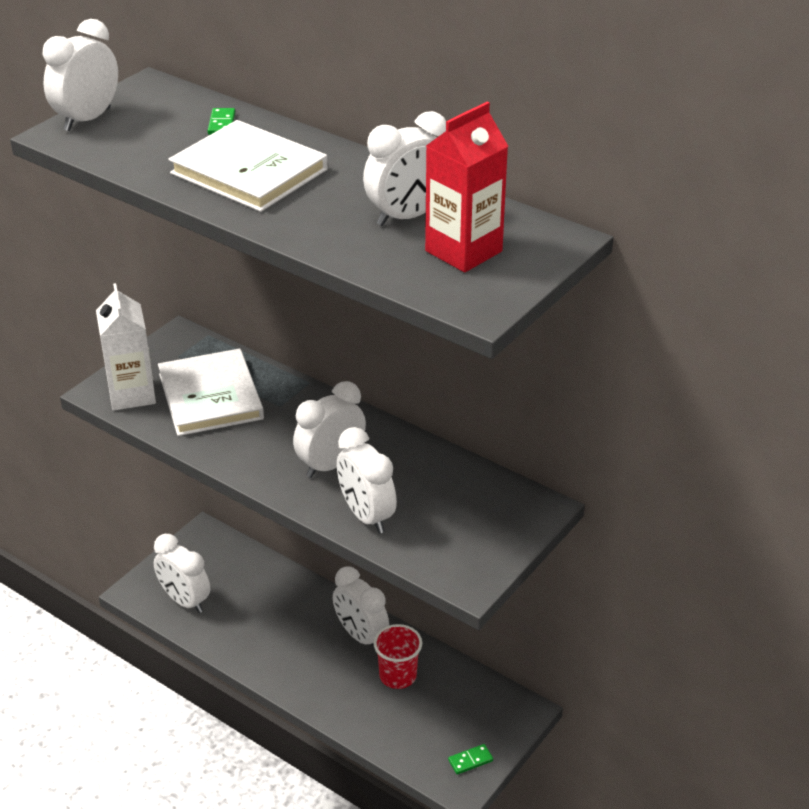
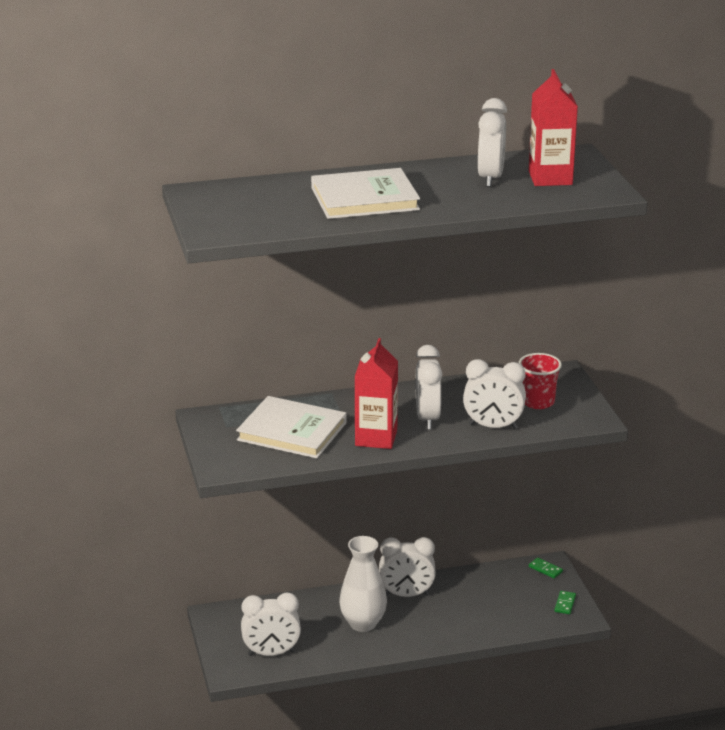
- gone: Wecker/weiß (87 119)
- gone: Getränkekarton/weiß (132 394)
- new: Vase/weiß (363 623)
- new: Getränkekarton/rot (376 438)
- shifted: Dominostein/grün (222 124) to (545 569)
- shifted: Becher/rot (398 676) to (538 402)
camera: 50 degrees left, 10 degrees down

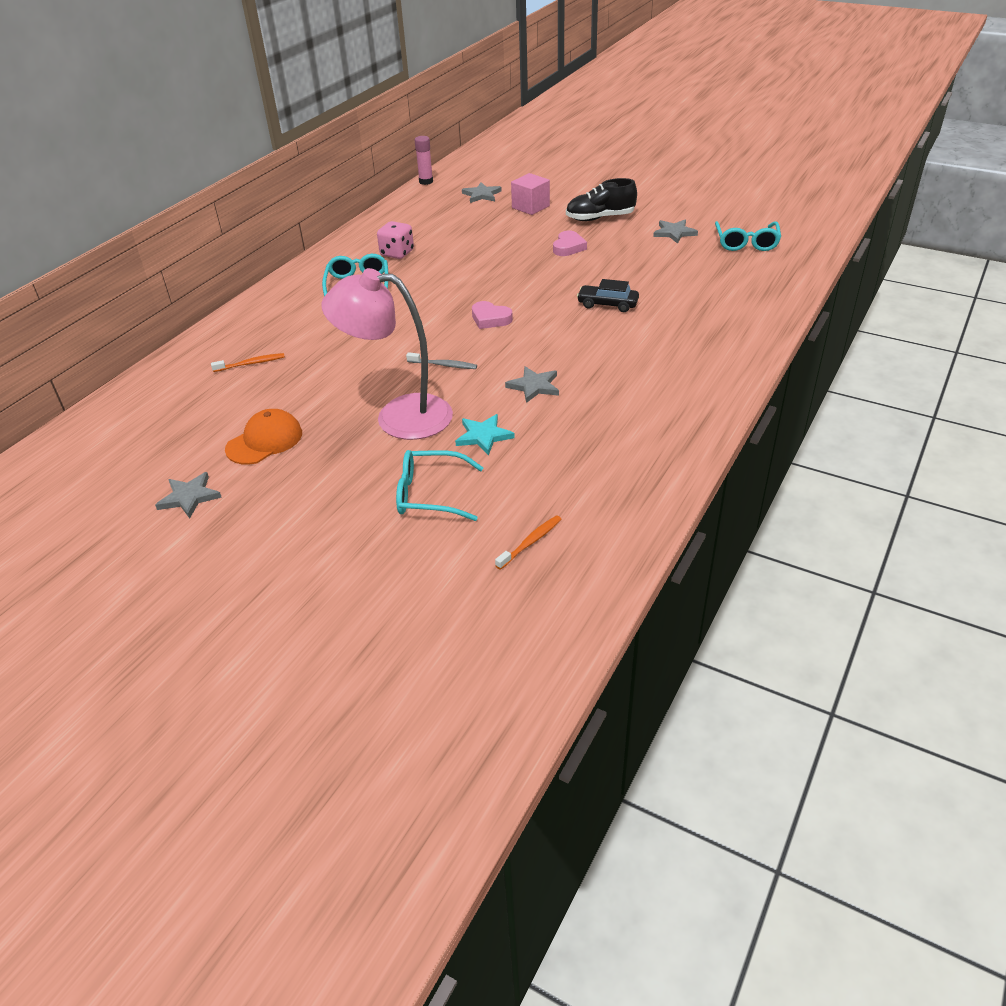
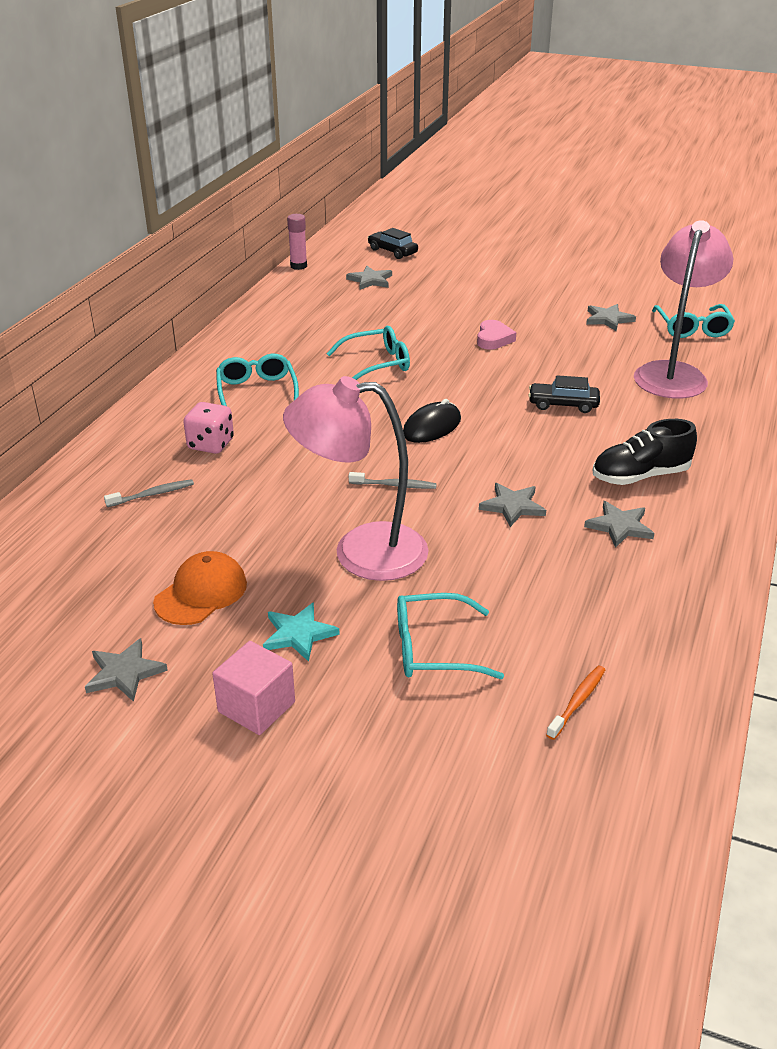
- new: Brille/türkis (376 364)
- new: Auto/schwarz (392 251)
- new: Stern/grau (619 526)
- new: Lampe/rosa (673 373)
- shifted: Spielwürfel/rosa (397 253) to (211 444)
- shifted: Stern/türkis (483 436) to (298 634)
- shifted: Kubus/rosa (530 207) to (256 707)
- shifted: Schuh/schwarz (600 218) to (640 476)
- swapped: Herz/rosa (490 319) to Computermaus/schwarz (431 427)
- repainted: Zahnbürste/orange (251 363) to Zahnbürste/grau (152 494)
camera: 10 degrees left, 5 degrees down

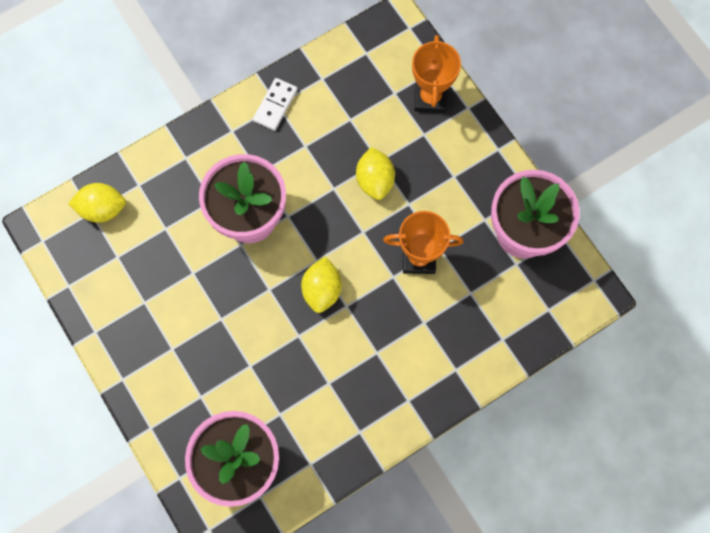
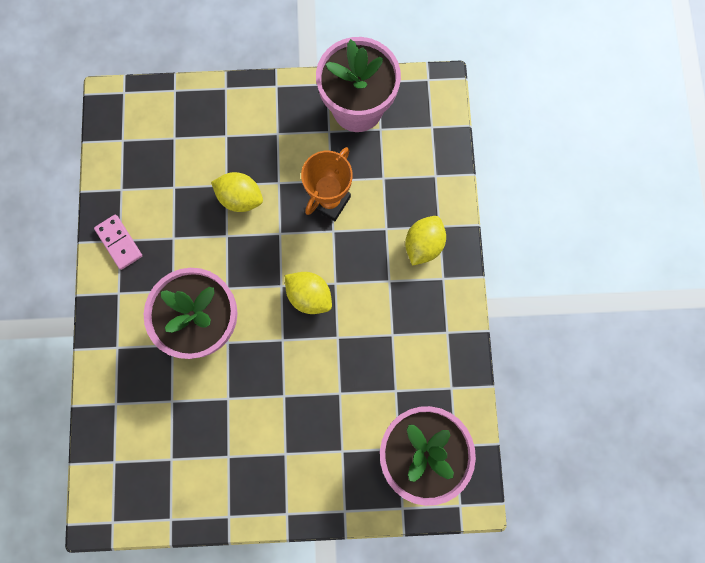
- gone: Pokal/orange (430 98)
- shifted: Zitrone/gelb (102 209) to (423 244)
- repainted: Dominostein/weiß (275 105) to Dominostein/rosa (119 242)
camera: 60 degrees left, 5 degrees up

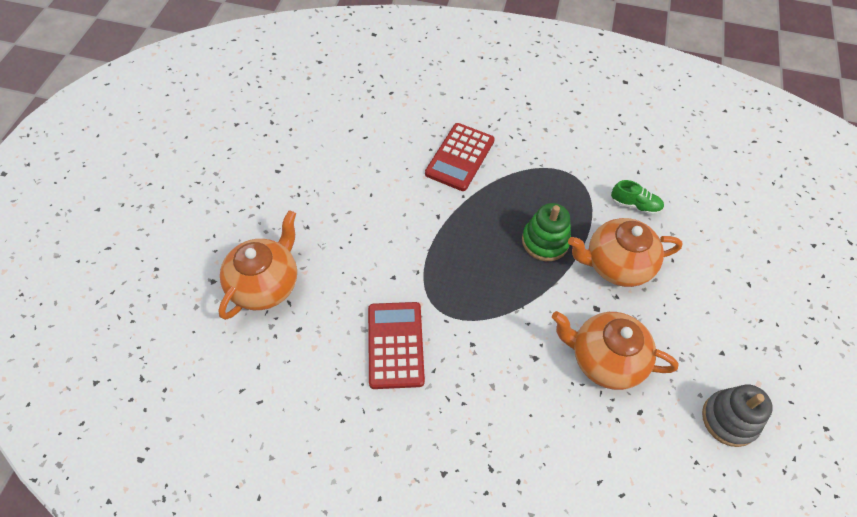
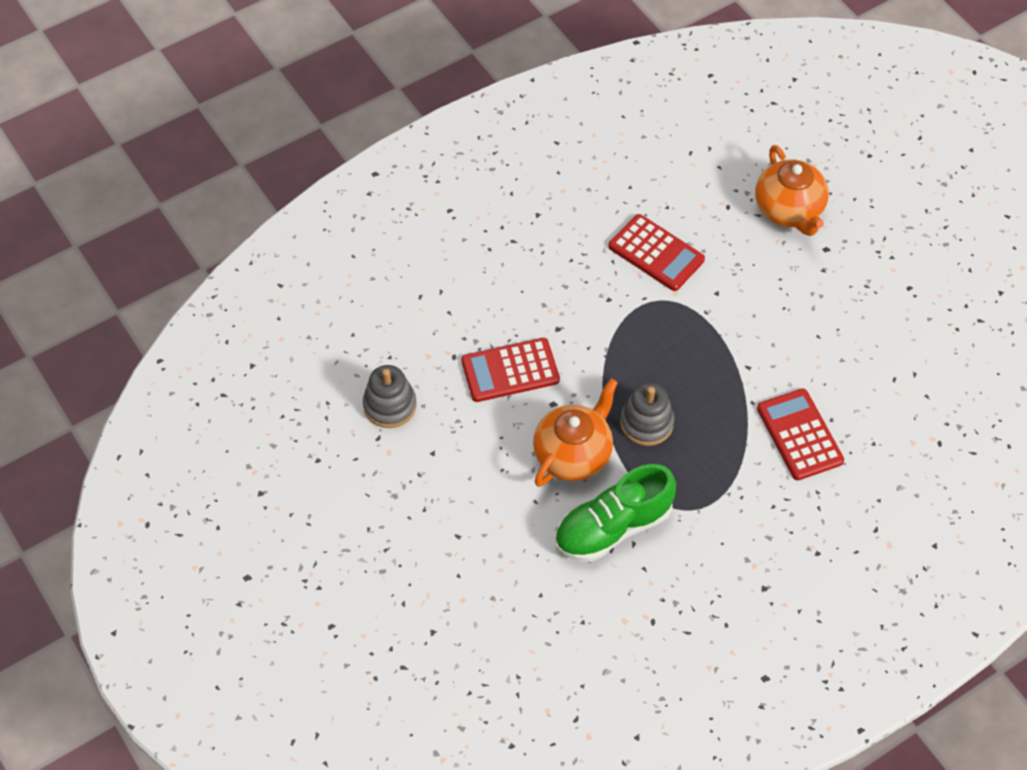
- swapped: Teekanne/orange (605 360) to Taschenrechner/rot (510 370)
- repainted: Stapelspielzeug/grün (545 241) to Stapelspielzeug/grau (646 423)
- scaled: Schuh/grün (635 205) = (613 527) x2.07
camera: 135 degrees right, 0 degrees up

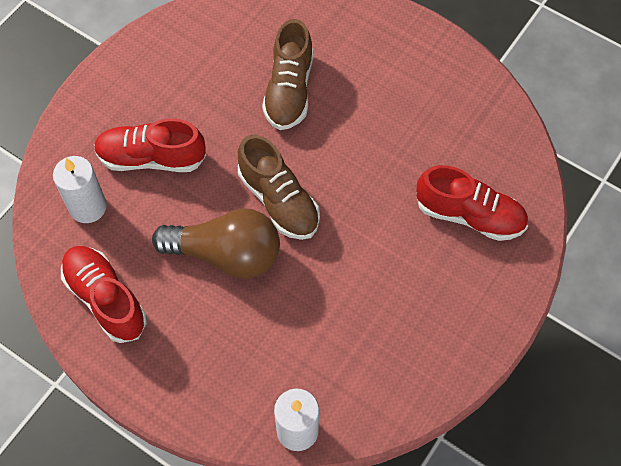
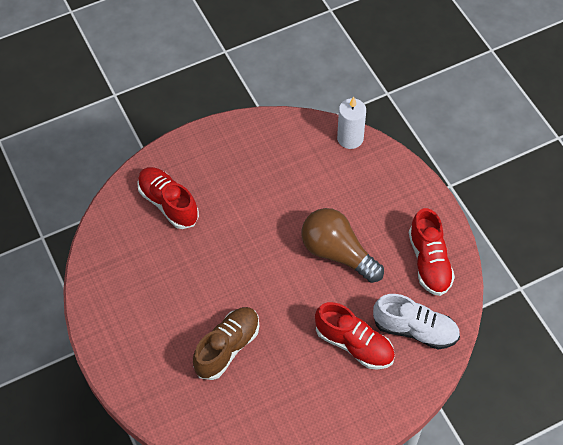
- gone: Schuh/braun (279 200)
- swapped: Kerze/weiß (88 207) to Schuh/weiß (415 330)
camera: 150 degrees left, 5 degrees down

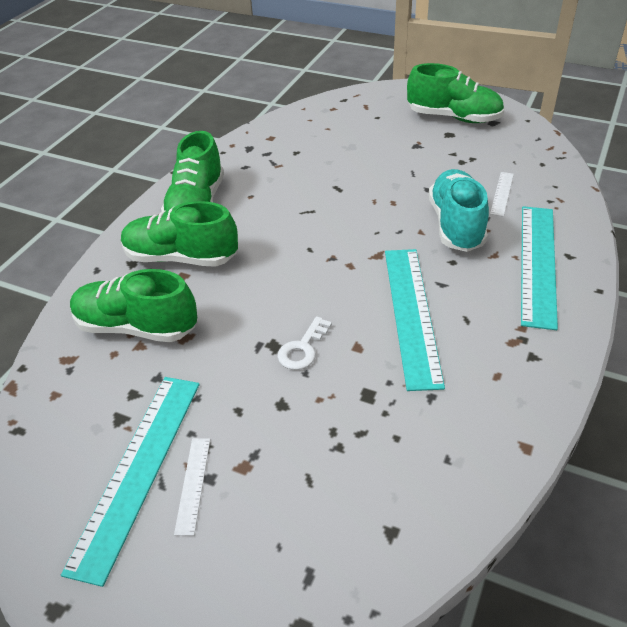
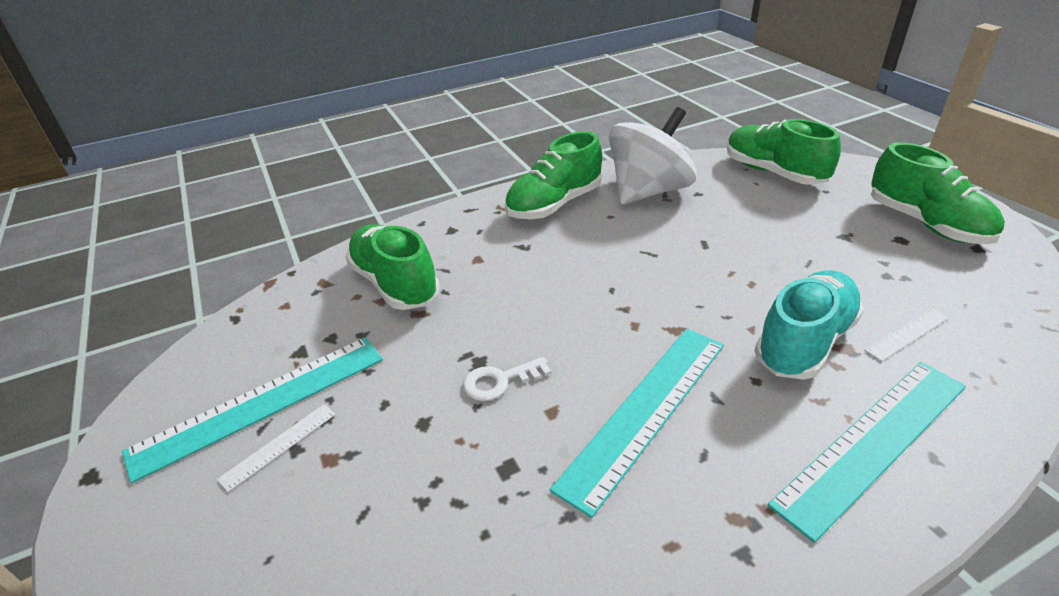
- new: Kreisel/weiß (648 191)
- shifted: Schuh/grün (181 258) to (773 173)
camera: 40 degrees right, 5 degrees down

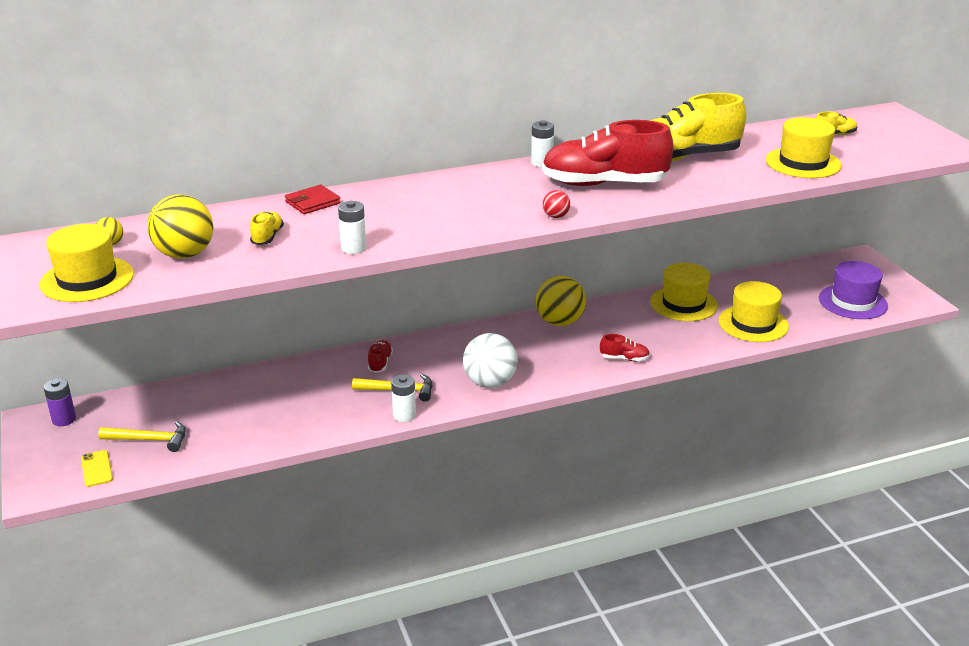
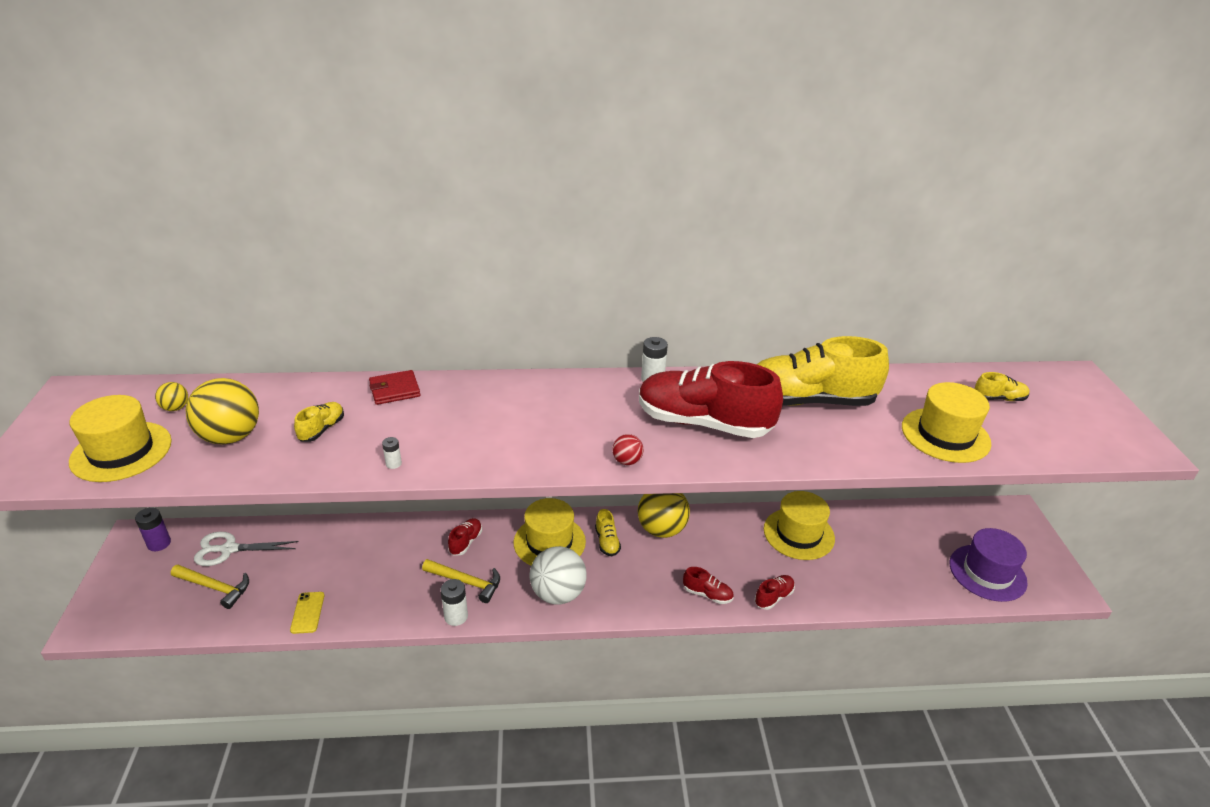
- new: Schere/weiß (229 549)
- new: Schuh/gelb (607 542)
- new: Schuh/rot (773 597)
- shifted: Handy/gelb (96 468) to (307 612)
- shifted: Hut/gelb (753 323) to (549 542)
- scaled: Batterie/weiß (353 248) = (393 464) x0.57
camera: 15 degrees right, 5 degrees up

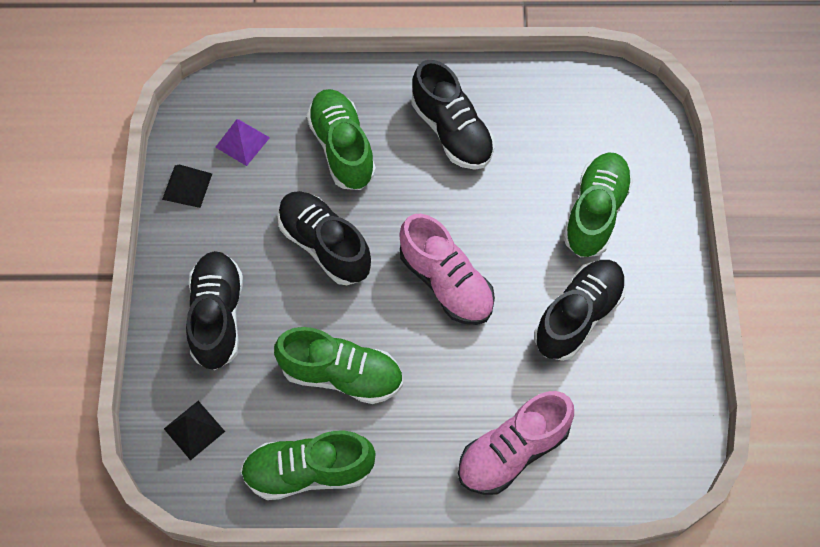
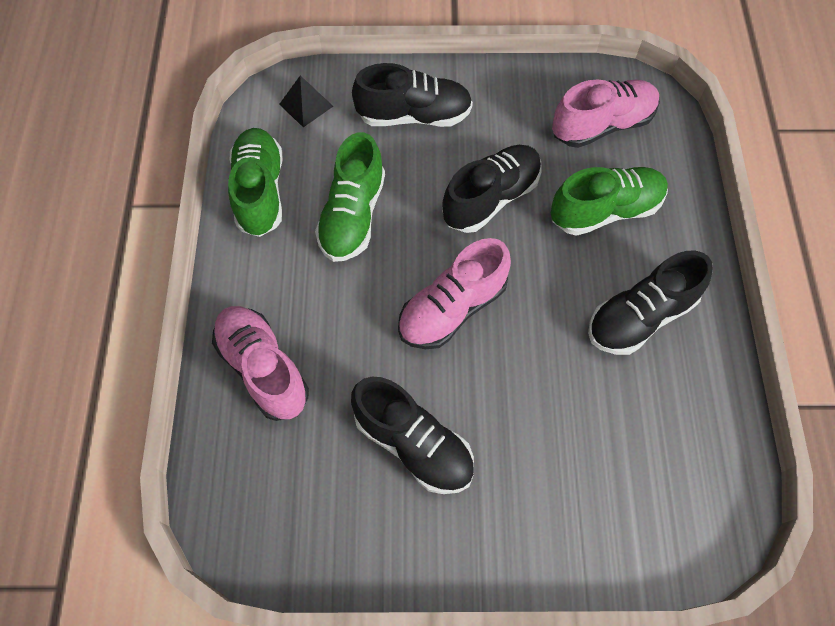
- gone: Pyramide/schwarz (187 186)
- gone: Schuh/grün (595 213)
- swapped: Pyramide/lila (242 142) to Schuh/rosa (602 125)
camera: 90 degrees right, 0 degrees up

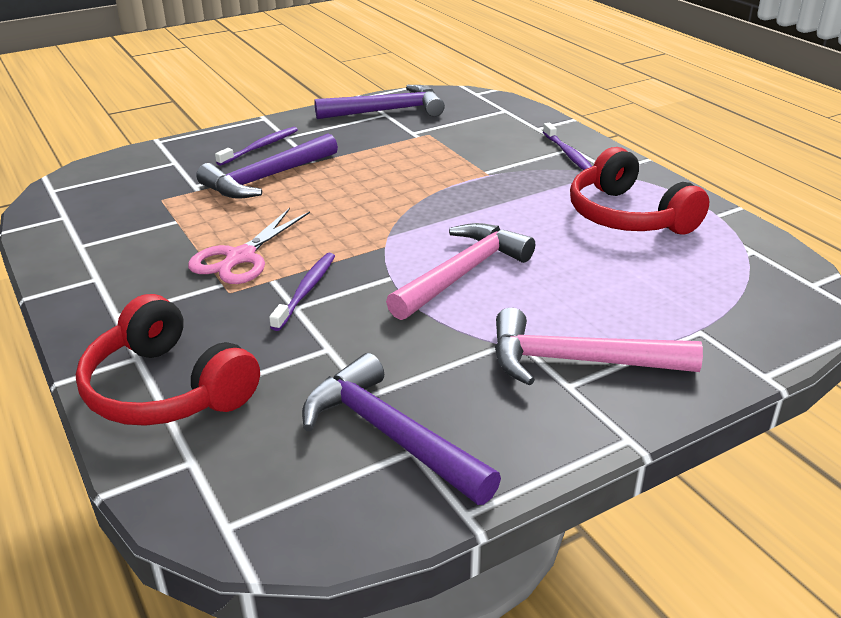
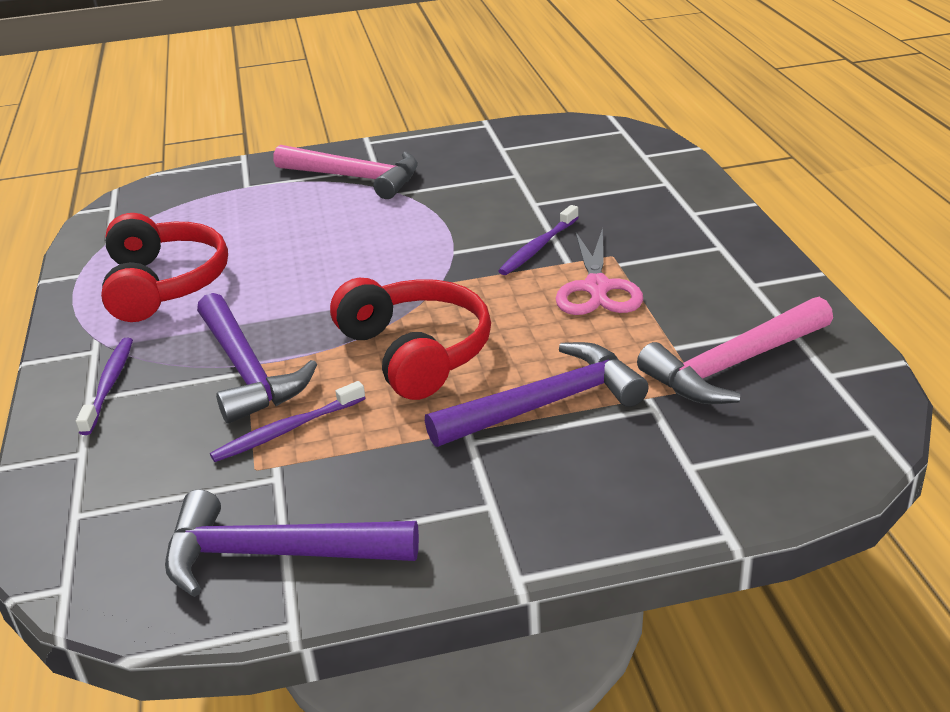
- shifted: Kopfhörer/rot (166 389) to (417 352)
- shifted: Zahnbürste/lila (260 147) to (286 430)
- shifted: Hammer/lila (390 435) to (247 371)
- shifted: Hammer/rosa (462 274) to (733 365)
- rotated: Schere/rosa (241 257) = (597 288) 135 degrees clockwise
camera: 160 degrees left, 0 degrees up

